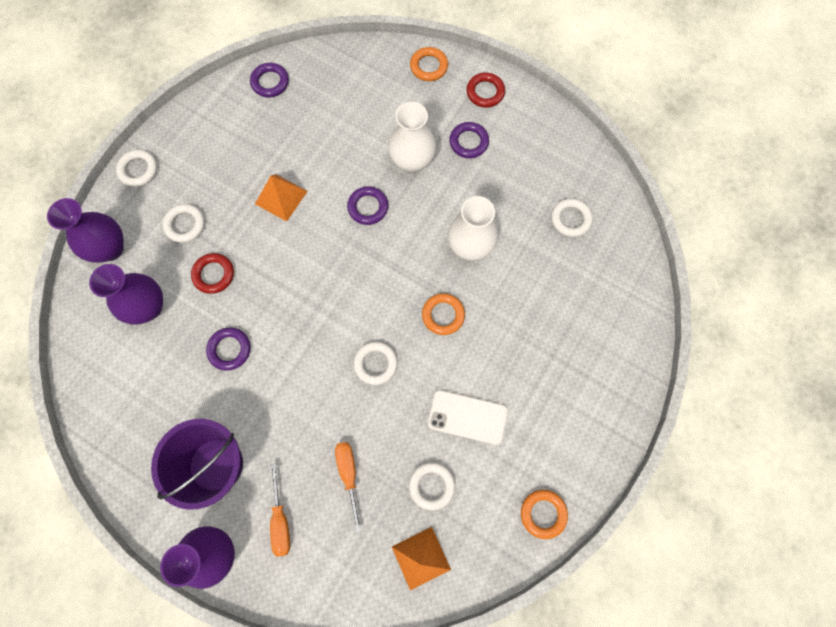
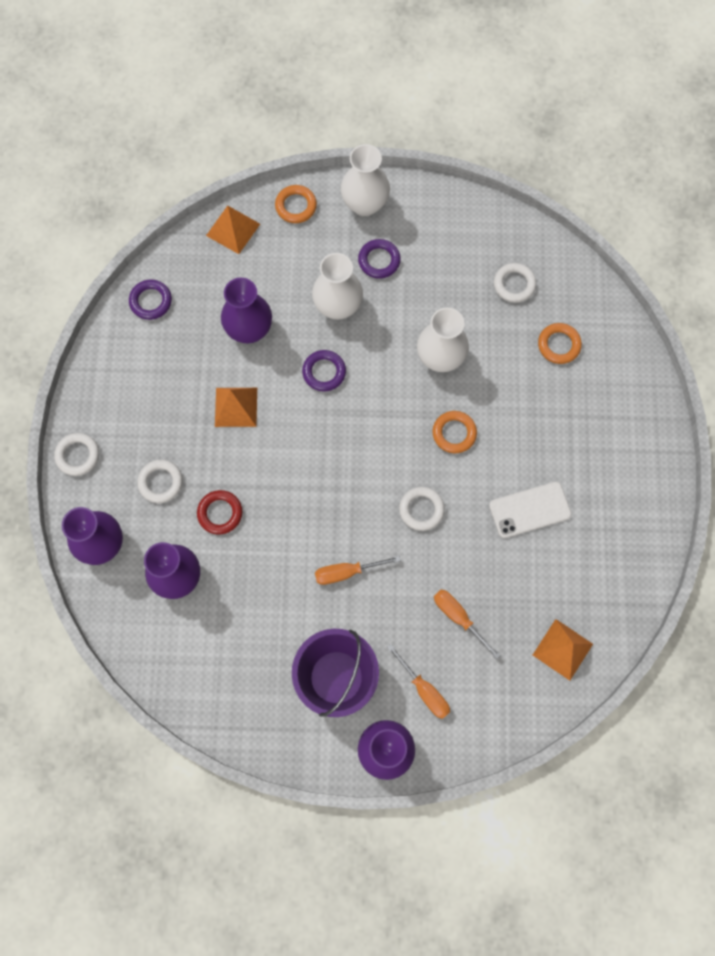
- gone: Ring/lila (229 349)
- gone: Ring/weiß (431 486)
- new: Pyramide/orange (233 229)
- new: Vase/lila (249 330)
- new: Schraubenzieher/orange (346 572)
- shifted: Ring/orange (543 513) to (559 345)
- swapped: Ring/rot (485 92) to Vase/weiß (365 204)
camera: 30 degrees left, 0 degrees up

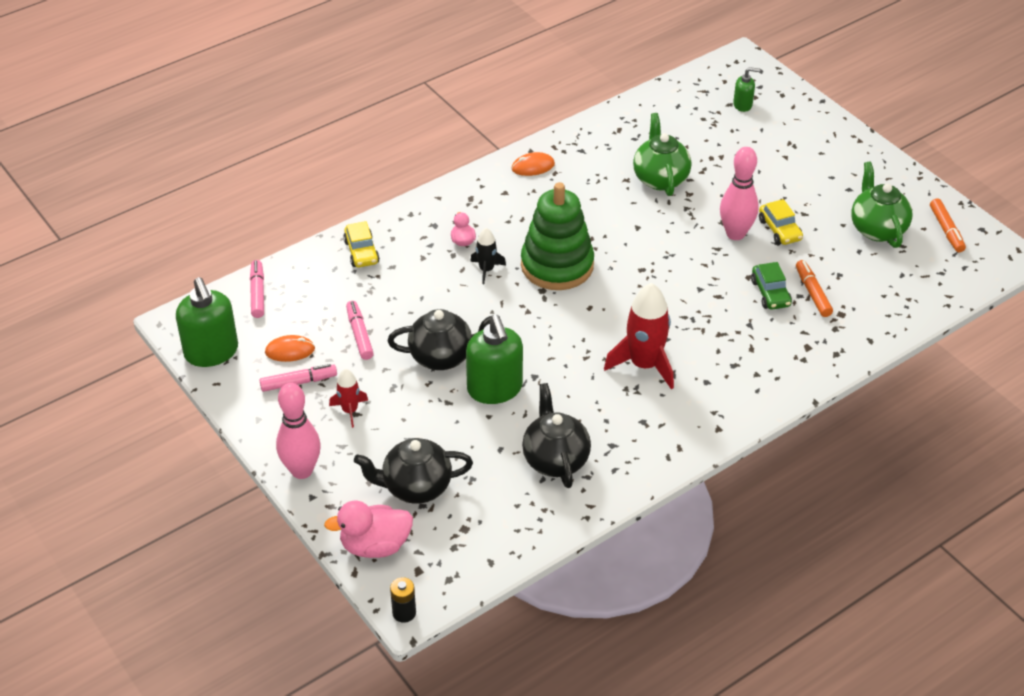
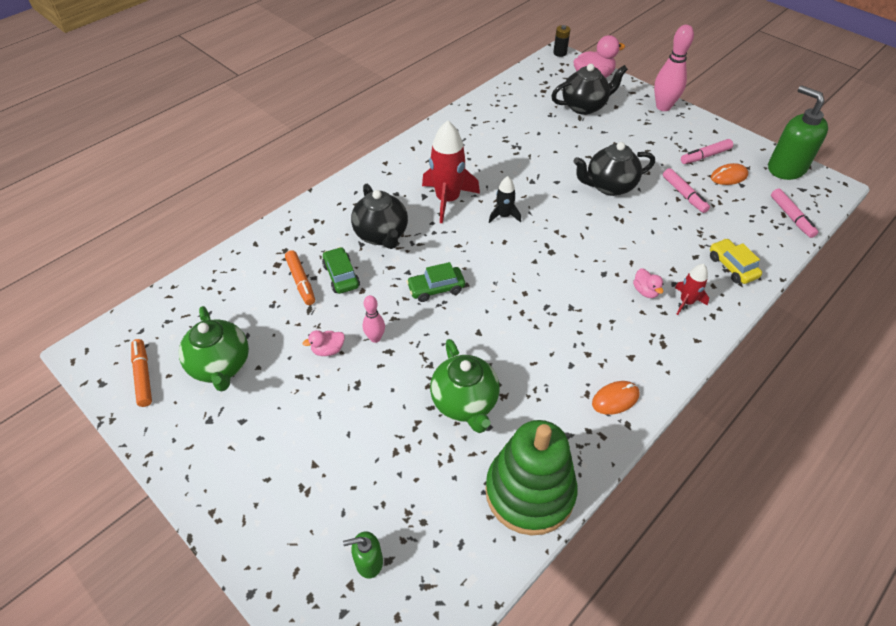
- gone: Seifenspender/grün (495 389)
- new: Auto/grün (436 289)
- shifted: Rakete/rot (350 411) to (686 302)
- shifted: Rakete/schwarz (486 270) to (504 216)
- shifted: Stapelspielzeug/grün (557 265) to (529 492)
- shifted: Teekanne/schwarz (555 459) to (381 235)
- swapped: Auto/gelb (779 230) to Ente/rosa (328 350)
- scaled: Bowlingkegel/rosa (735 234) = (375 338) x0.55
camera: 170 degrees right, 5 degrees up

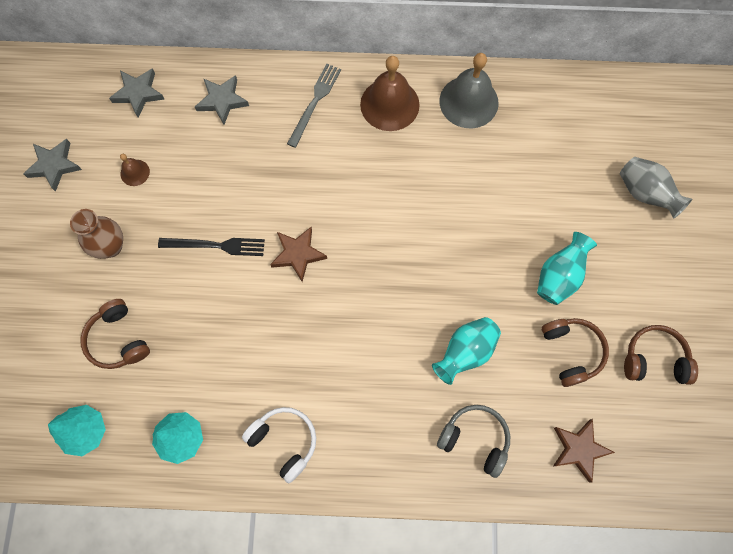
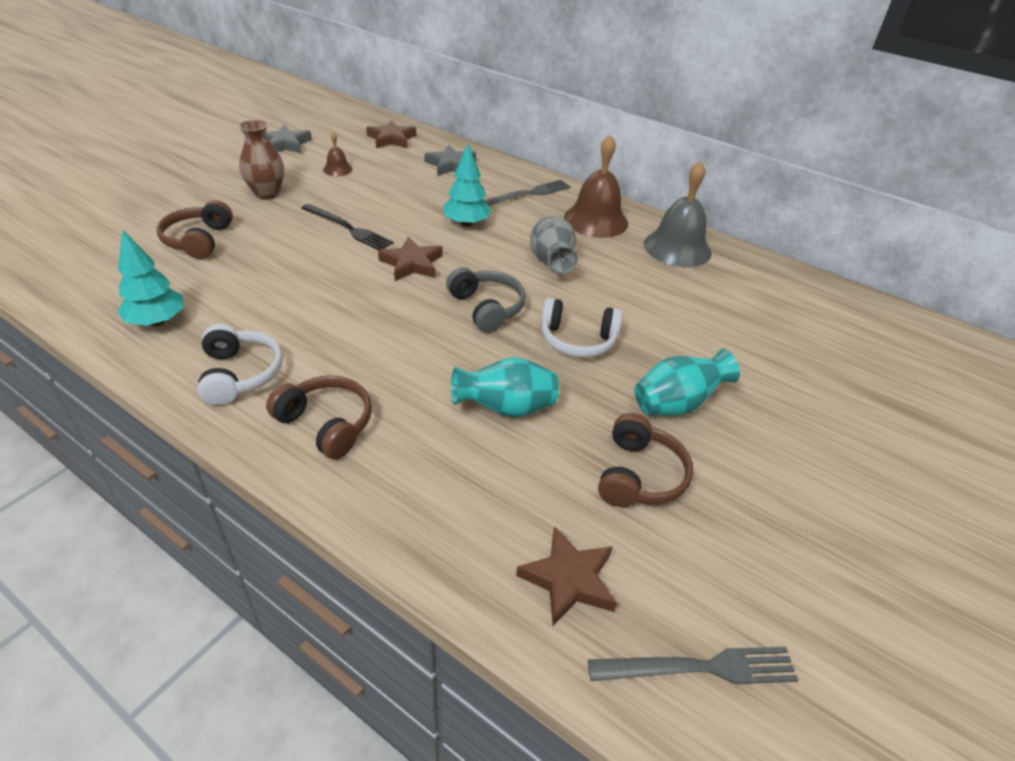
- new: Kopfhörer/weiß (577 340)
- new: Gabel/grau (700 667)
- shifted: Baum/türkis (86 431) to (466 223)
- shifted: Kopfhörer/grau (475 439) to (487 308)
- shifted: Vase/grau (645 193) to (551 262)
- shifted: Kopfhörer/braun (654 359) to (326 424)
- repainted: Stern/grau (138 93) to Stern/braun (391 139)
camera: 30 degrees right, 30 degrees down

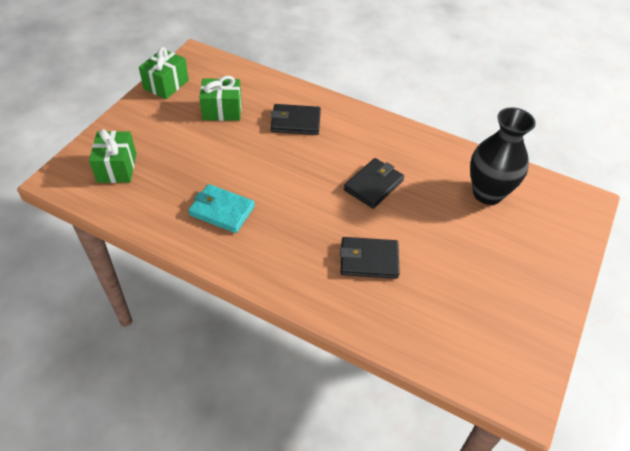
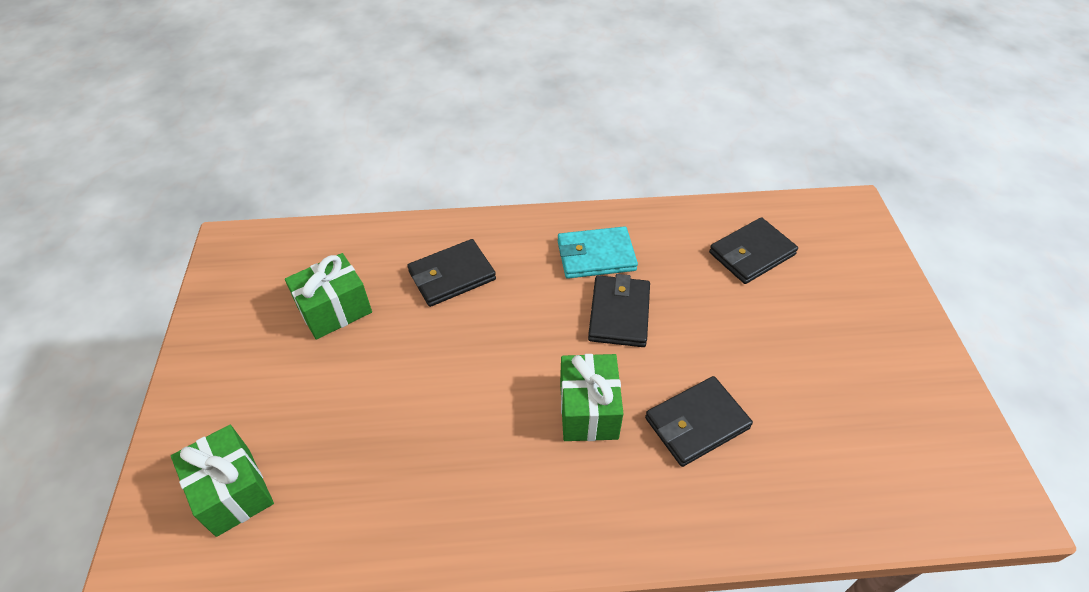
- shifted: Geschenk/grün (166 84) to (588 410)
- shifted: Geldbörse/türkis (222 211) to (596 256)
- swapped: Vase/schwarz (487 193) to Geldbörse/schwarz (751 254)
camera: 30 degrees left, 0 degrees up

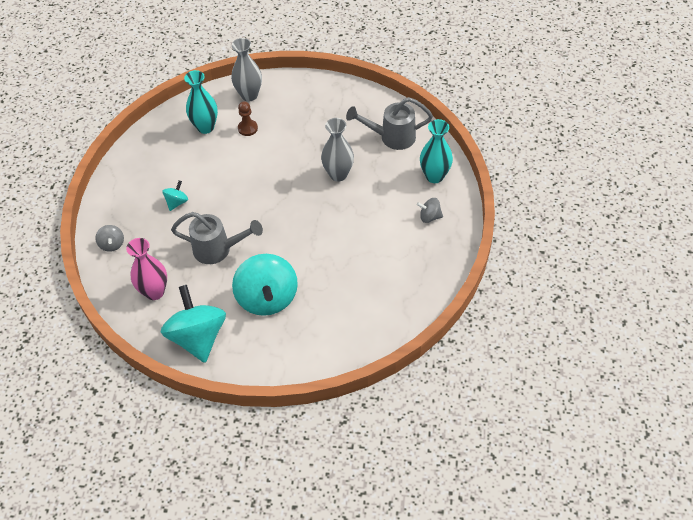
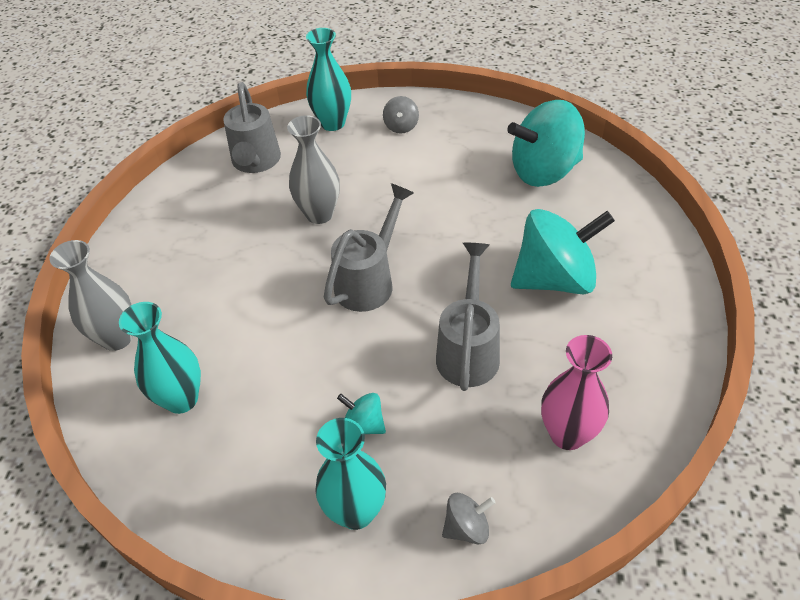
- gone: Bauer/braun (247 128)
- new: Vase/türkis (356 512)
- new: Gießkanne/grau (370 280)
- shifted: Kreisel/türkis (198 337) to (544 171)
camera: 90 degrees left, 5 degrees down

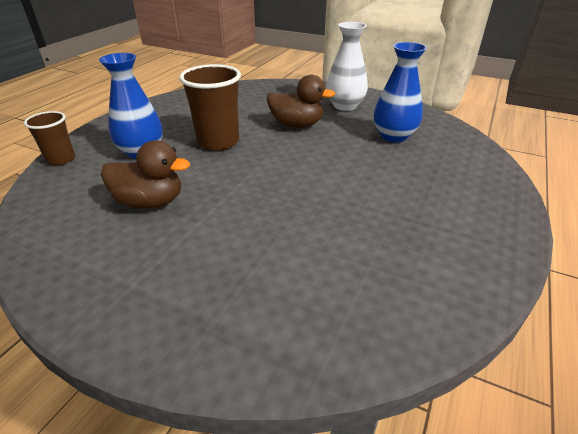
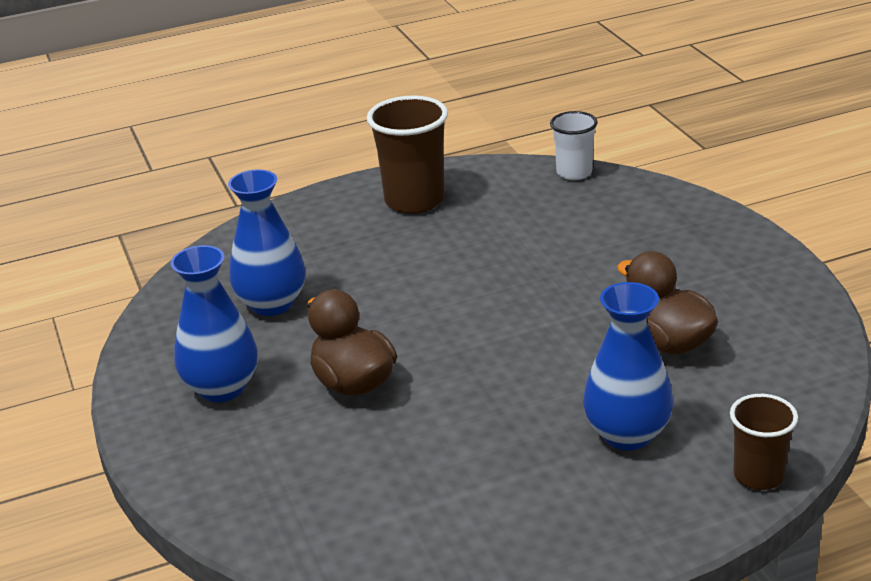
- new: Becher/weiß (574 173)
- shifted: Becher/braun (218 142) to (414 200)
- repainted: Vase/weiß (345 106) to Vase/blau (222 388)
camera: 135 degrees left, 5 degrees down

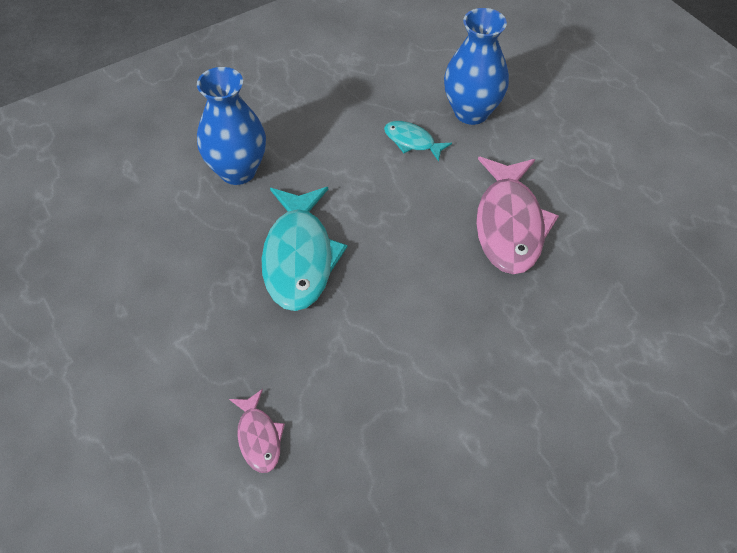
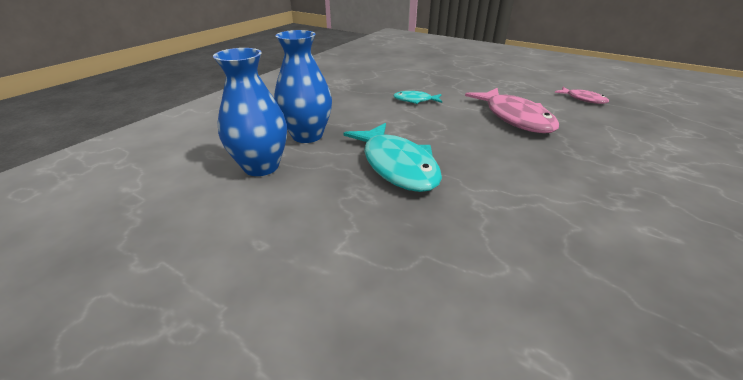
- shifted: Fisch/rosa (259 437) to (583 99)
- shifted: Vase/blau (471 112) to (261 166)
camera: 25 degrees left, 20 degrees down

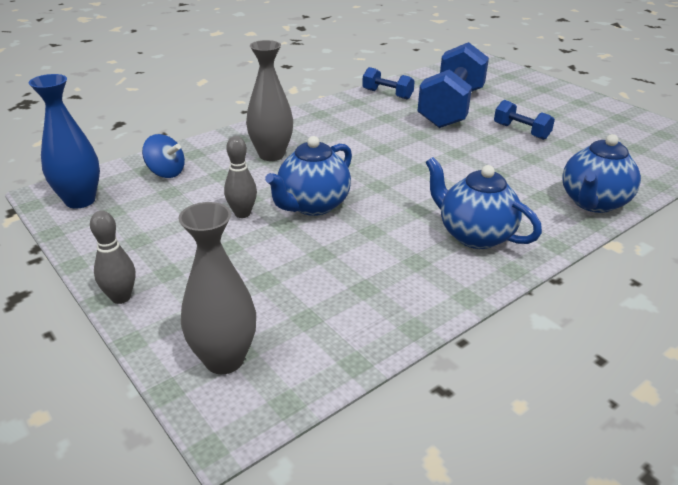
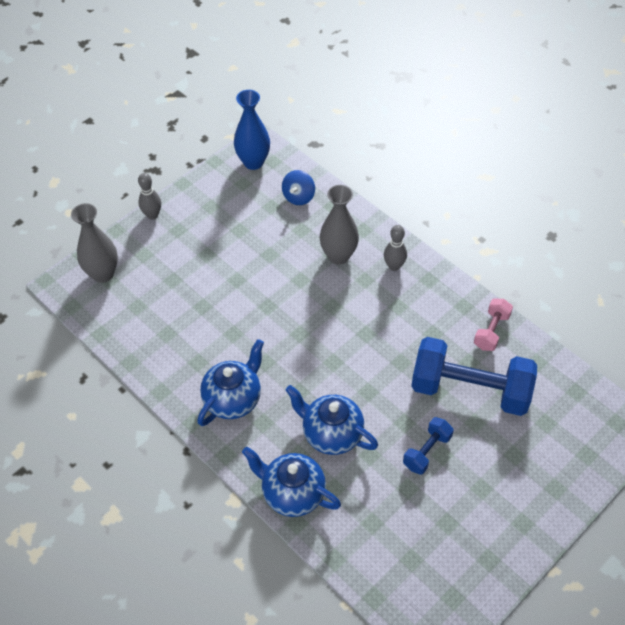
- shifted: Bowlingkegel/grau (242 213) to (394 266)
- shifted: Teekanne/blau (312 205) to (331 434)
- repainted: Hantel/blau (387 94) to Hantel/rosa (491 331)
camera: 85 degrees right, 20 degrees up

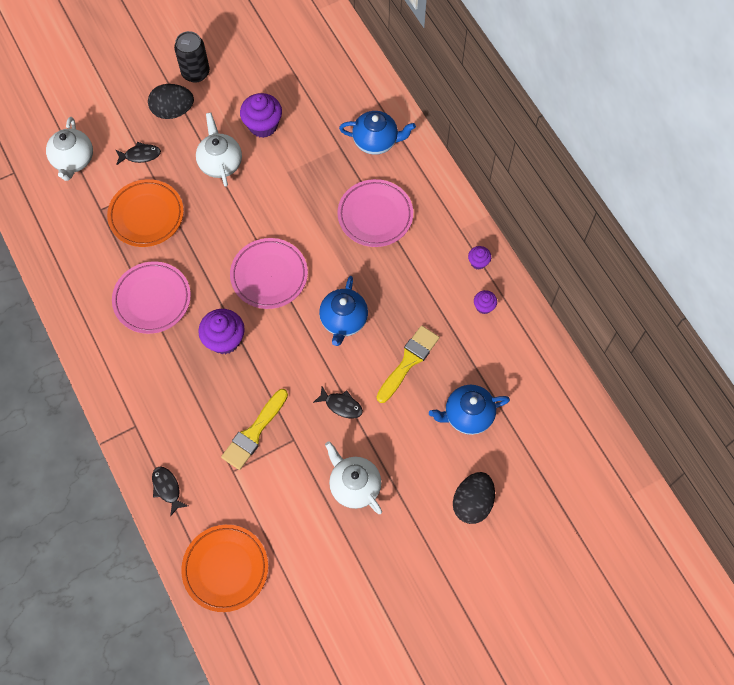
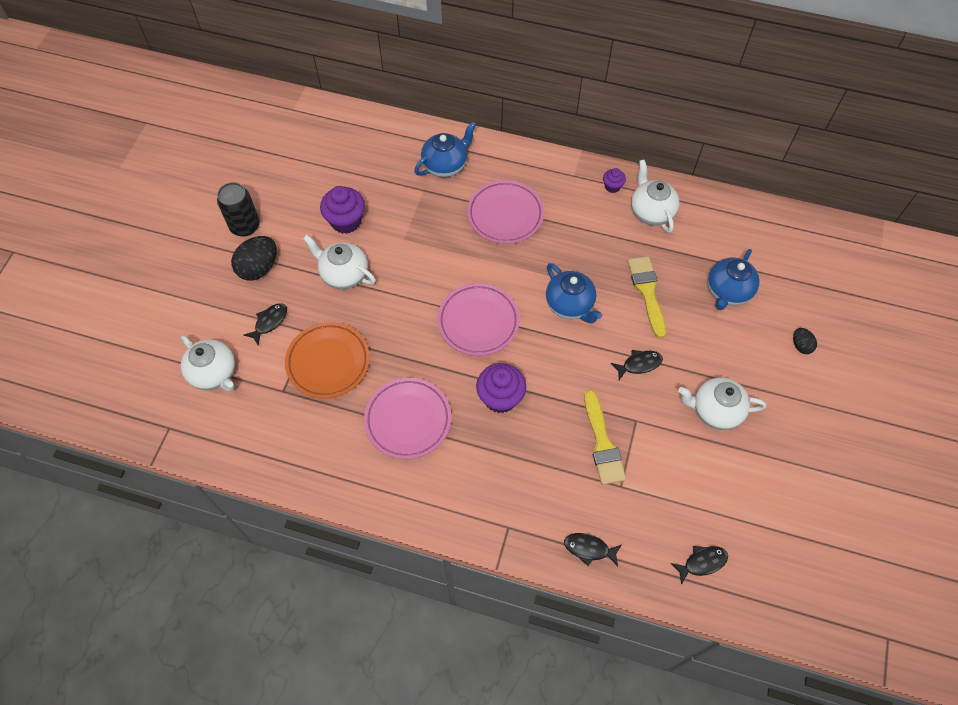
- swapped: Teller/orange (225 568) to Fisch/schwarz (702 562)
- swapped: Muffin/lila (484 306) to Teekanne/weiß (651 212)
- scaled: Ei/schwarz (472 502) = (801 345) x0.53
camera: 45 degrees left, 5 degrees down

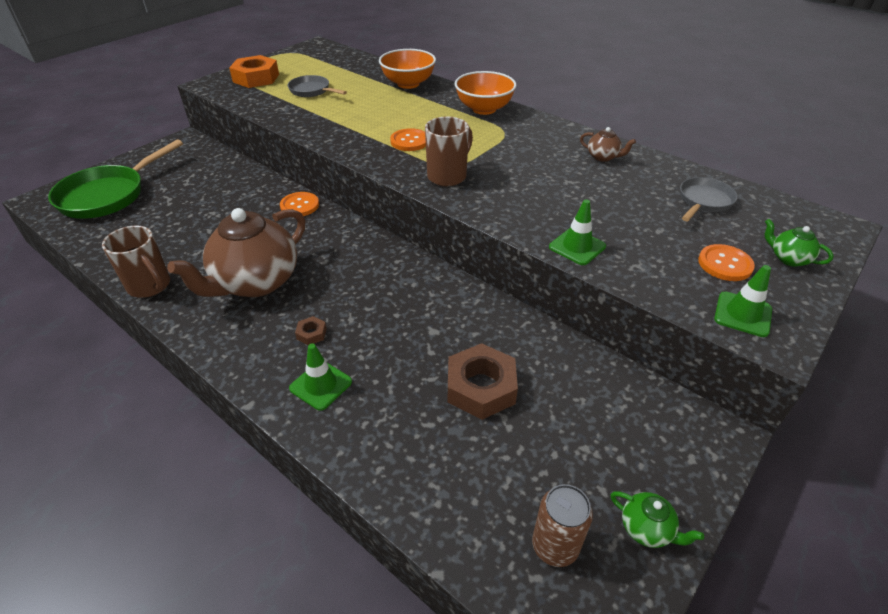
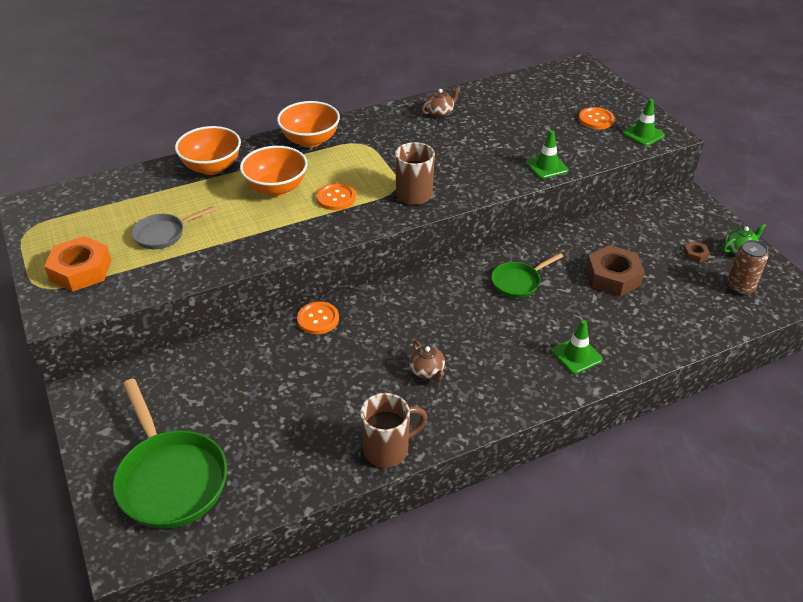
- gone: Pfanne/grau (703 201)
- gone: Teekanne/grün (788 258)
- new: Schüssel/orange (276 188)
- new: Pfanne/grün (518 282)
- shifted: Sechskantmutter/braun (311 334) to (695 255)
- scaled: Teekanne/braun (255 282) = (427 372) x0.41
camera: 65 degrees left, 0 degrees up

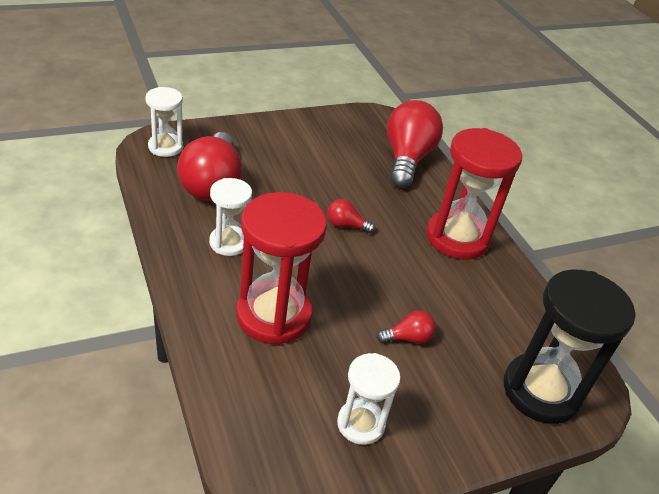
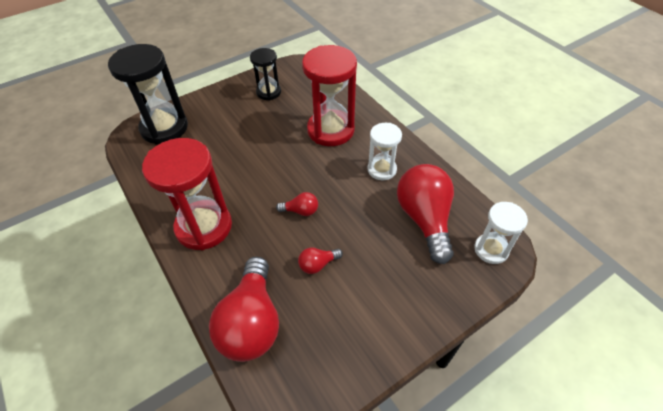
- shifted: Glühbirne/rot (408 338) to (318 264)
- repainted: Sanduhr/weiß (360 424) to Sanduhr/schwarz (268 92)
camera: 175 degrees right, 10 degrees up

